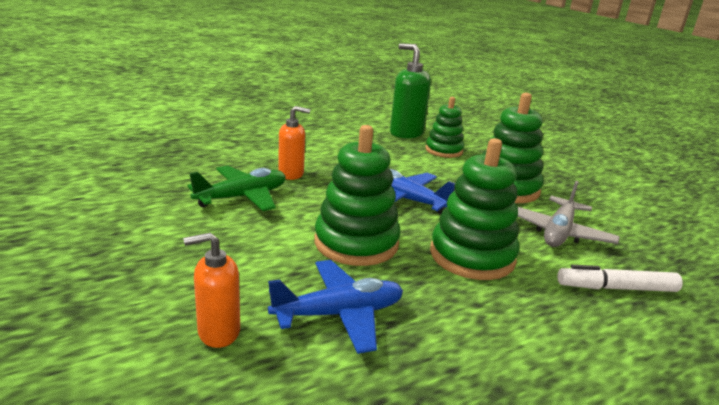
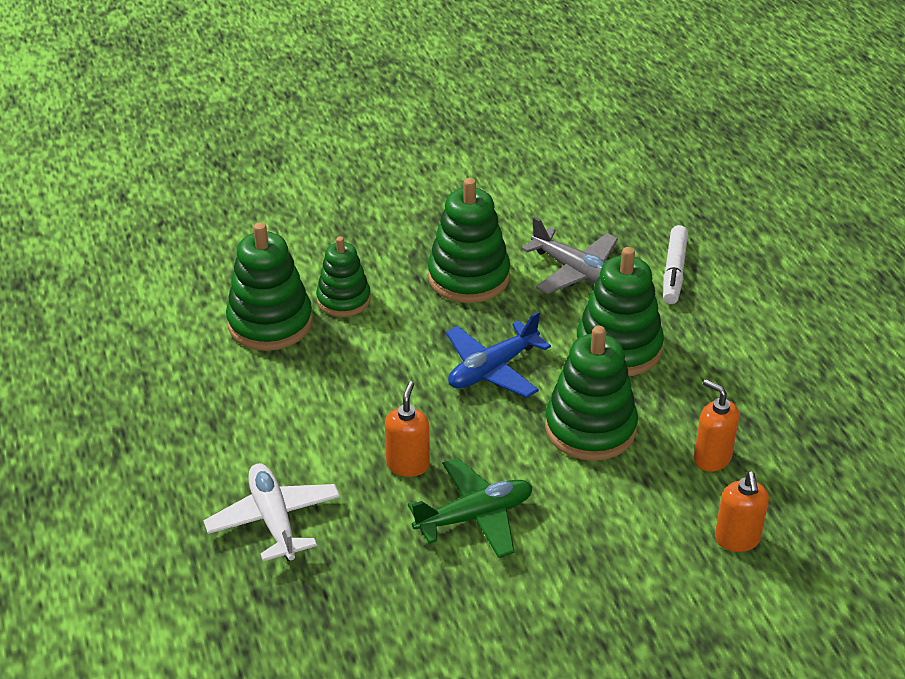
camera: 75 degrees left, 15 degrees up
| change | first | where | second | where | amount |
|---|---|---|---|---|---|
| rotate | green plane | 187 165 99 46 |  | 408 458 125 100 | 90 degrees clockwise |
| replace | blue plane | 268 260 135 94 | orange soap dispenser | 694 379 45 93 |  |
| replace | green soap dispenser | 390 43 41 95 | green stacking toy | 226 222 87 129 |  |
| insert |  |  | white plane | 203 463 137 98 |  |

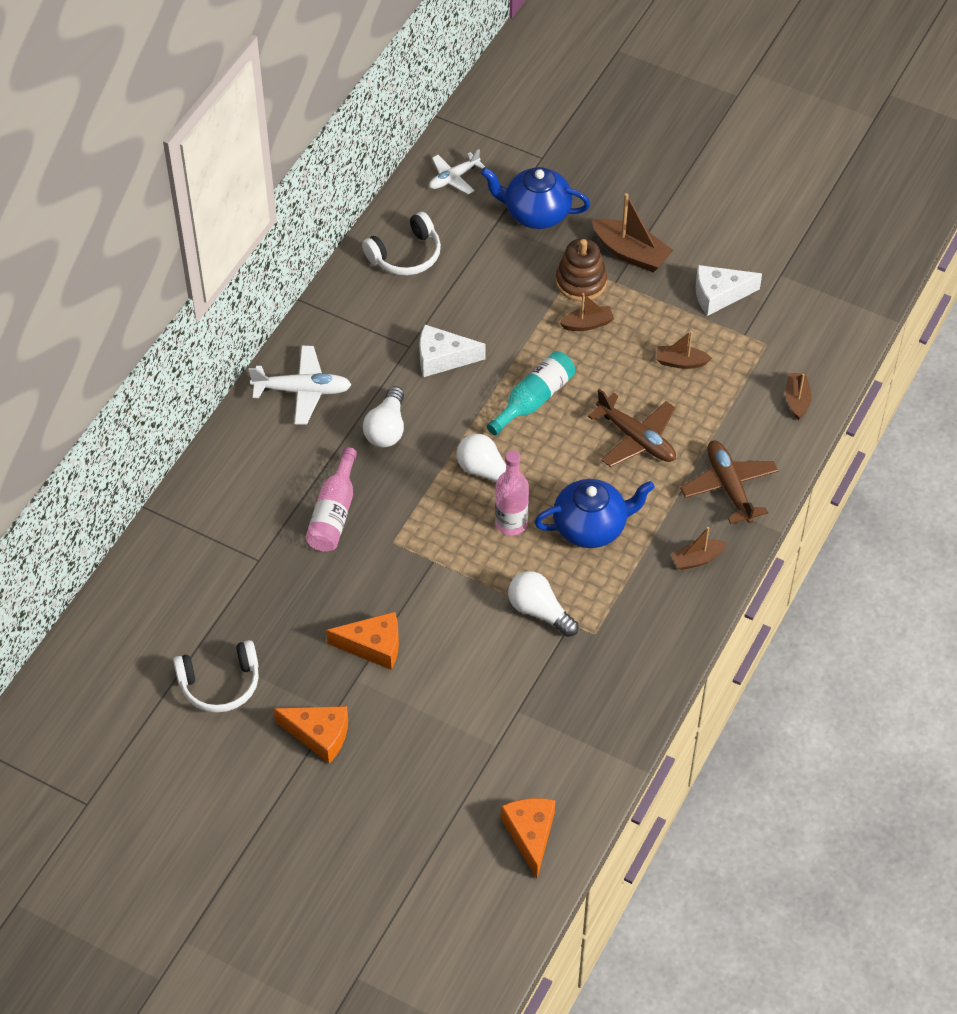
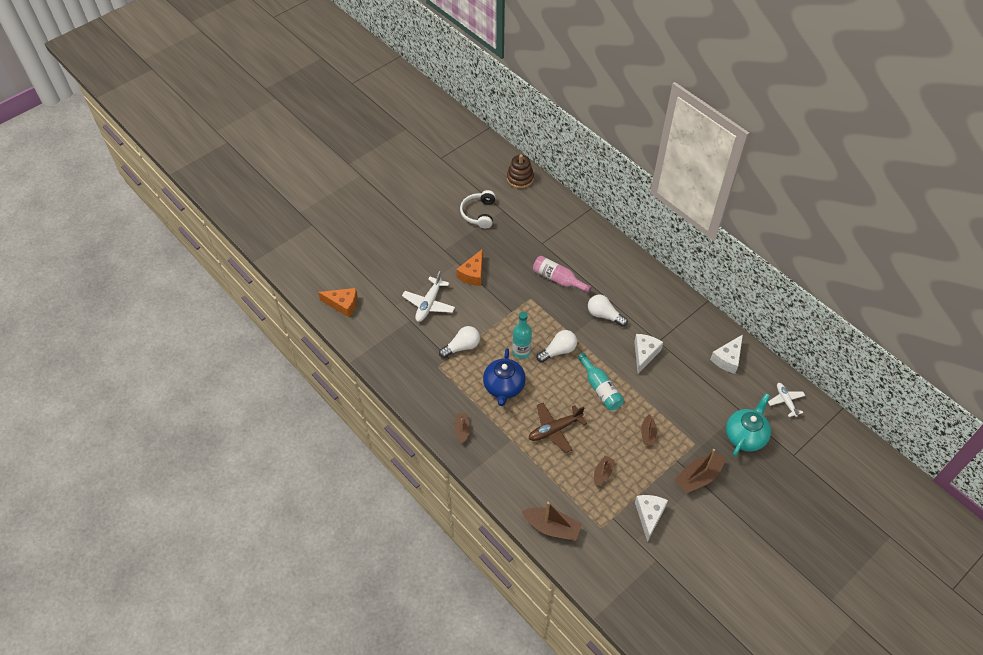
camera: 110 degrees right, 0 degrees up
| change | first | where | second | where | amount |
|---|---|---|---|---|---|
| move | white plane | 248 346 104 79 |  | 402 271 53 51 |  |
| delete | orange cheese | 273 706 75 58 |  |  |  |
| replace | white headphones | 362 212 79 63 | white cheese | 710 334 33 40 |  |
| recolor | blue teapot | 481 167 109 62 | turquoise teapot | 726 393 45 63 |  |
| recolor | pink bottle | 495 450 34 85 | turquoise bottle | 512 312 20 47 |  |
| move | brown stacking toy | 556 238 51 63 |  | 507 154 27 35 |  |
| delete | brown plane | 680 440 98 84 |  |  |  |
| resize | brown boat | 786 373 26 47 |  | 522 502 60 39 | x1.67 |

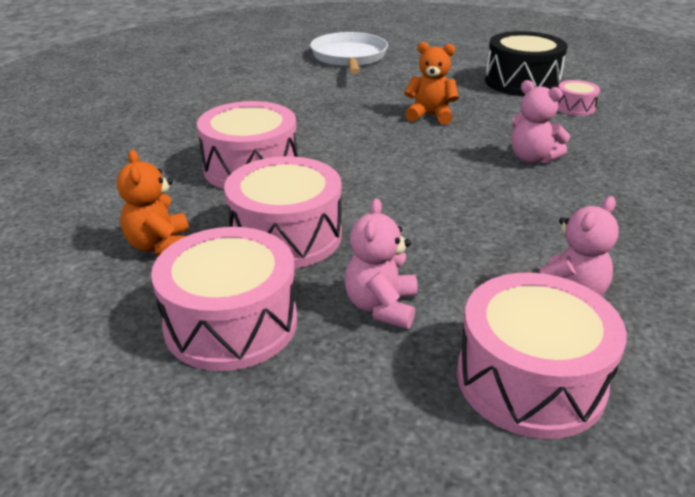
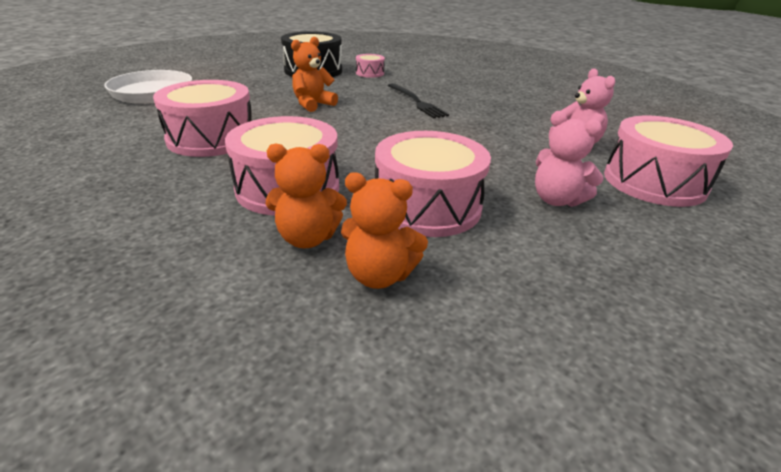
camera: 60 degrees left, 0 degrees up
| change | first | where | second | where | amount |
|---|---|---|---|---|---|
| move | pink drum | 151 227 146 144 |  | 153 80 99 77 |  |
| replace | pink teddy bear | 512 80 58 83 | black fork | 388 83 61 35 |  |
| insert |  |  | orange teddy bear | 266 143 81 105 |  |

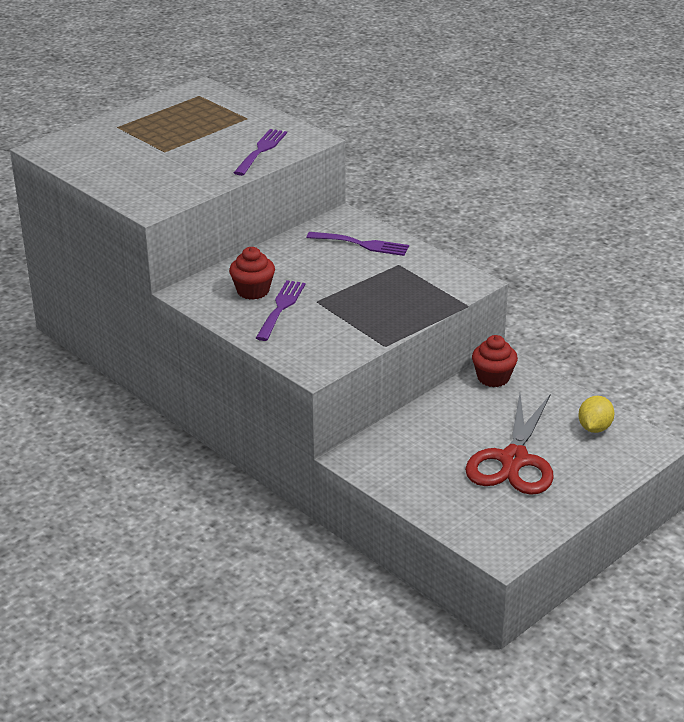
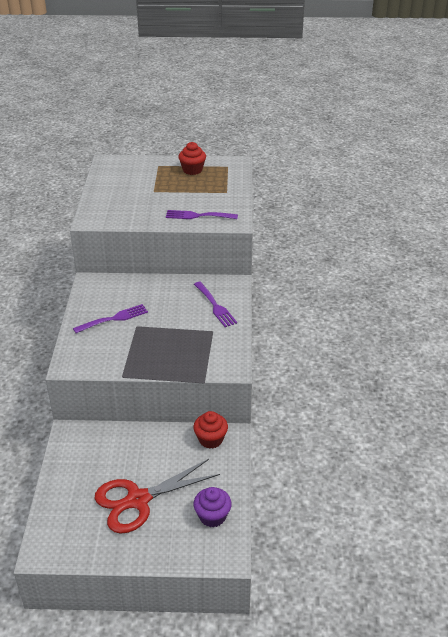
camera: 45 degrees right, 5 degrees up
| change | first | where | second | where | amount |
|---|---|---|---|---|---|
| move | red cupcake | 229 247 46 53 |  | 178 142 28 33 |  |
| rotate | purple fork | 234 129 53 47 |  | 166 210 72 9 | 150 degrees counterclockwise |
| replace | yellow lemon | 578 396 37 37 | purple cupcake | 193 487 39 41 |  |

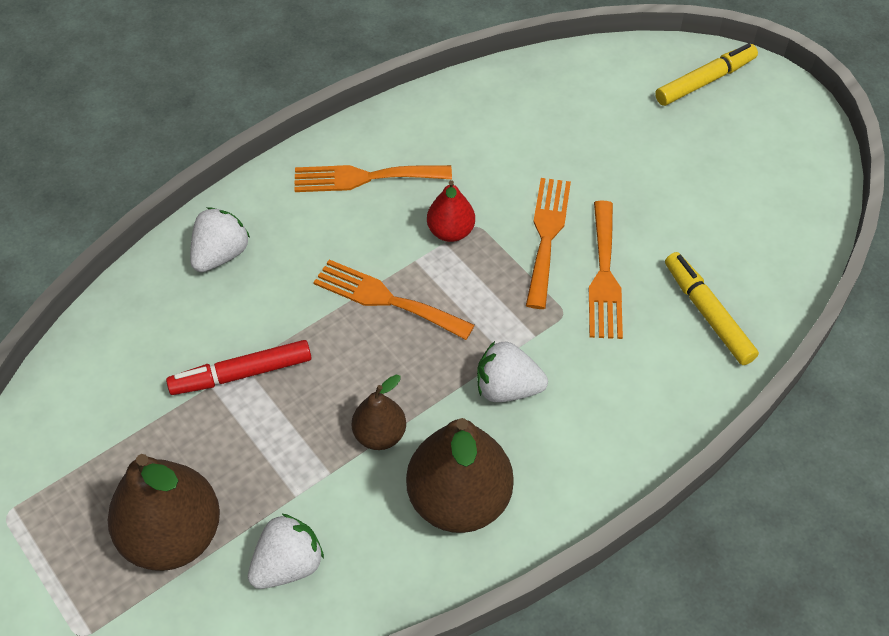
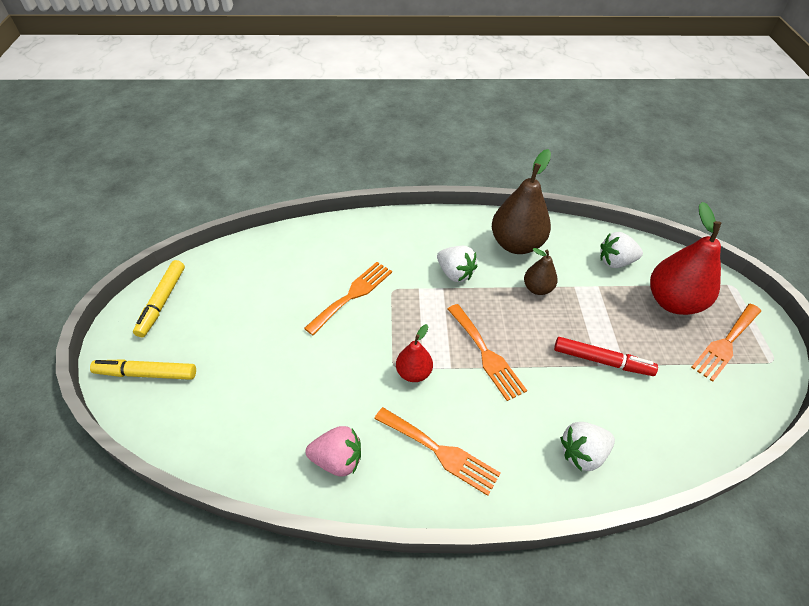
camera: 145 degrees left, 5 degrees down
| change | first | where | second | where | amount |
|---|---|---|---|---|---|
| recolor | brown pear | 108 454 112 117 | red pear | 650 202 71 113 |  |
| move | orange fork | 526 178 45 131 |  | 691 304 70 78 |  |
| move | yellow marker | 665 252 94 113 |  | 133 260 52 77 |  |
| insert |  |  | pink strawberry | 305 426 56 51 |  |

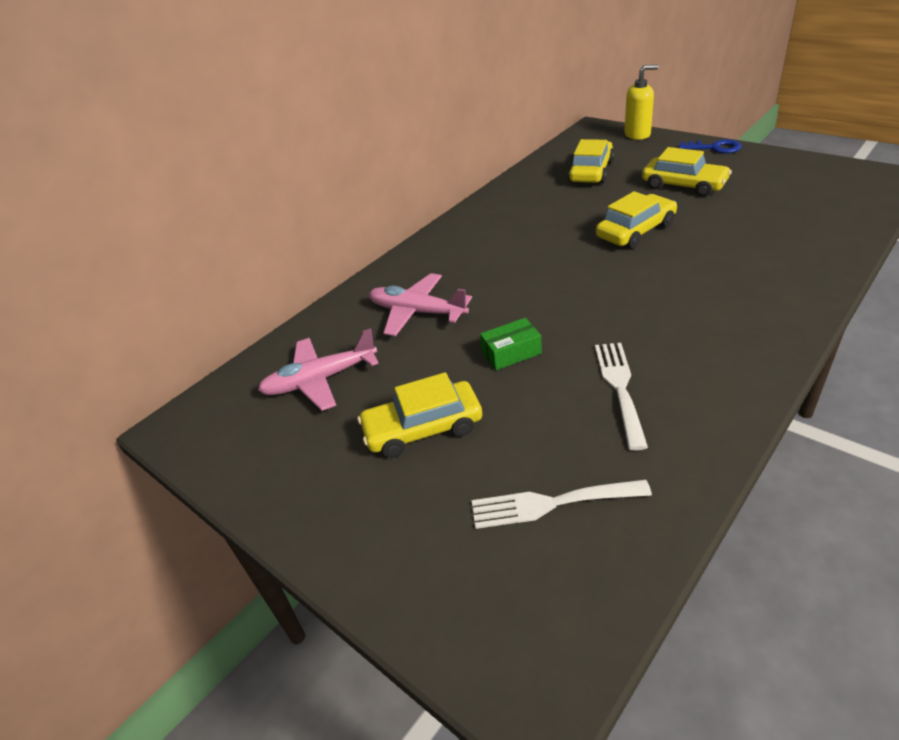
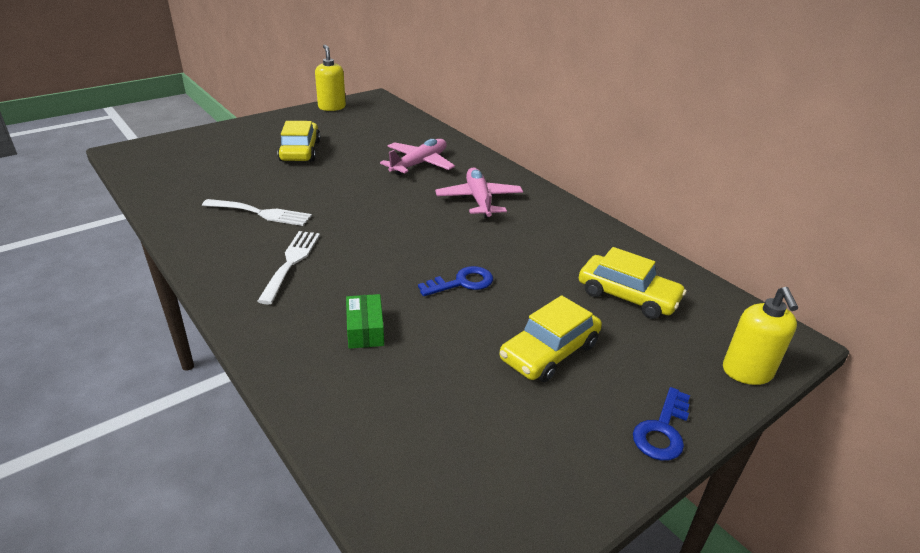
camera: 95 degrees right, 5 degrees down
| change | first | where | second | where | amount |
|---|---|---|---|---|---|
| move | pink plane | 258 328 121 83 |  | 435 167 88 51 |  |
| move | white fork | 471 480 181 49 |  | 257 231 63 74 |  |
| move | green box | 480 318 62 52 |  | 346 294 38 55 |  |
| replace | yellow car | 596 191 81 58 | blue key | 418 266 75 30 |  |
| insert |  |  | yellow soap dispenser | 315 44 31 67 |  |

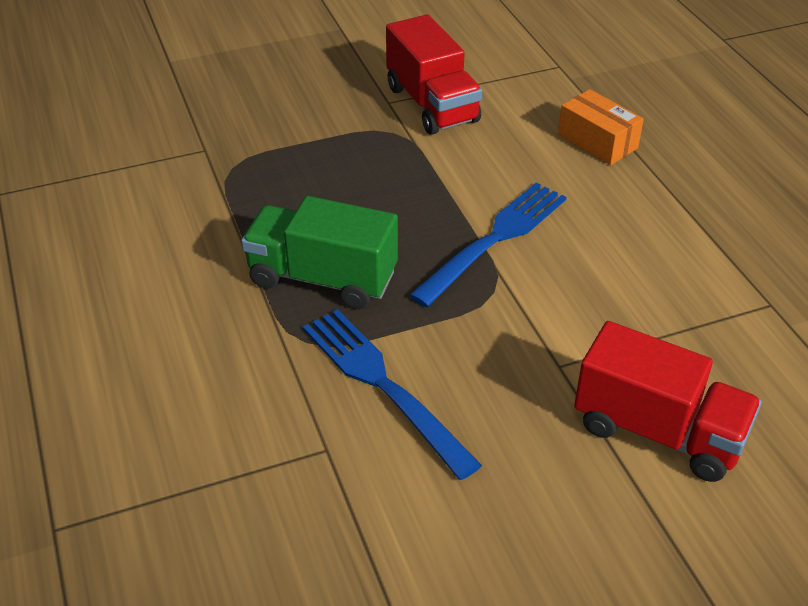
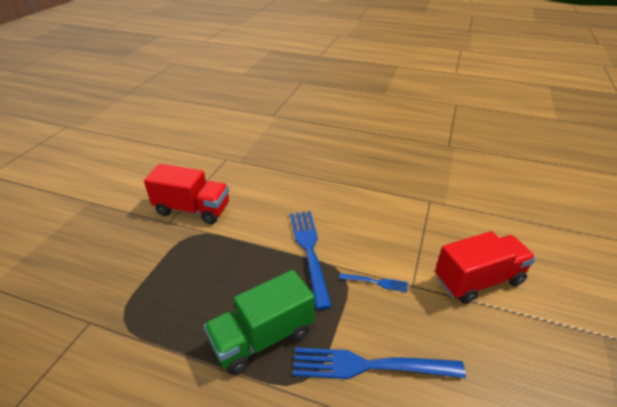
camera: 50 degrees left, 5 degrees down
| change | first | where | second | where | amount |
|---|---|---|---|---|---|
| delete | orange box | 558 89 86 76 |  |  |  |
| insert |  |  | blue fork | 339 273 69 19 |  |

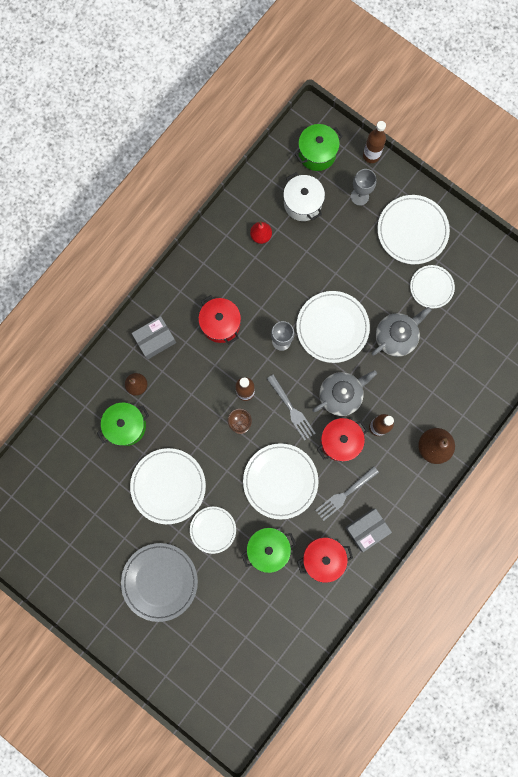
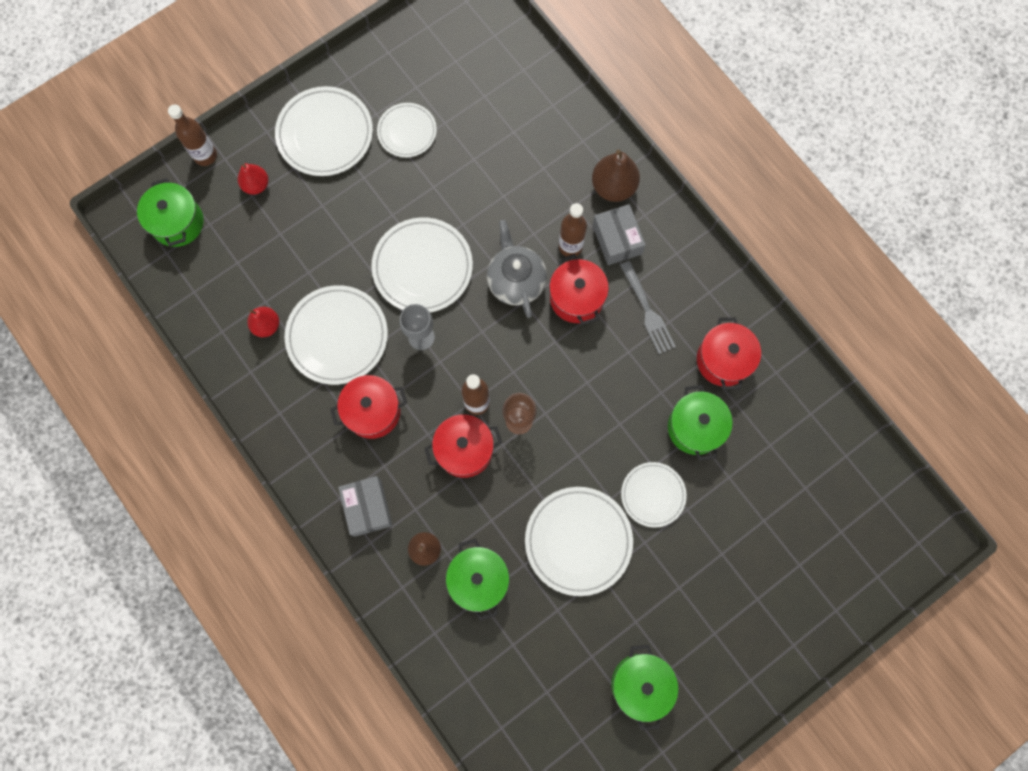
camera: 75 degrees left, 5 degrees down
| change | first | where | second | where | amount |
|---|---|---|---|---|---|
| delete | grey plate | 121 543 77 79 |  |  |  |
| move | white plate | 243 443 76 76 |  | 284 285 104 100 |  |
| delete | grey fork | 267 374 48 67 |  |  |  |
| delete | white pot | 283 173 42 48 |  |  |  |
| move | grey box | 345 508 47 44 |  | 593 204 53 61 |  |
| replace | grey goblet | 351 169 25 37 | red pear | 238 163 30 32 |  |
| delete | grey teapot | 371 307 60 50 |  |  |  |
| insert |  |  | red pot | 424 414 78 64 |  |
| insert |  |  | green pot | 611 645 67 85 |  |

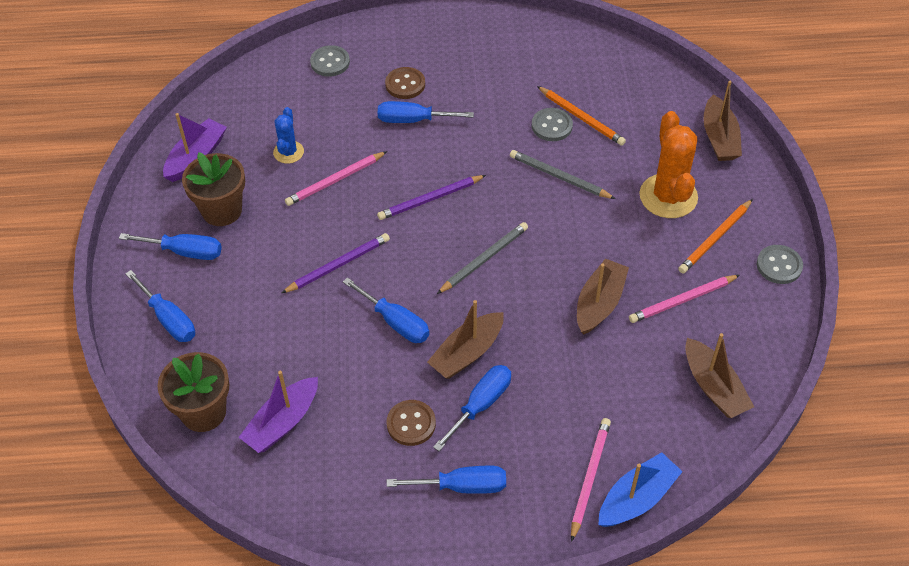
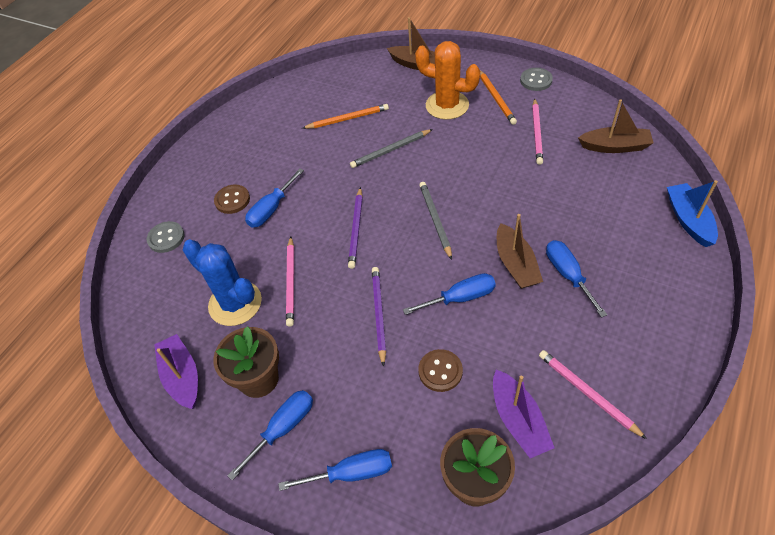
camera: 55 degrees left, 0 degrees up
| change | first | where | second | where | amount |
|---|---|---|---|---|---|
| resize | blue cactus | 273 107 31 57 |  | 183 239 79 87 | x1.83 |
| move | brown button | 386 400 50 46 |  | 418 349 45 43 |  |
| delete | blue screwdriver | 387 466 119 28 |  |  |  |
| delete | grey button | 531 108 42 33 |  |  |  |
| move | pink pencil | 571 418 40 124 |  | 539 350 108 89 |  |
| delete | brown boat | 577 259 52 76 |  |  |  |

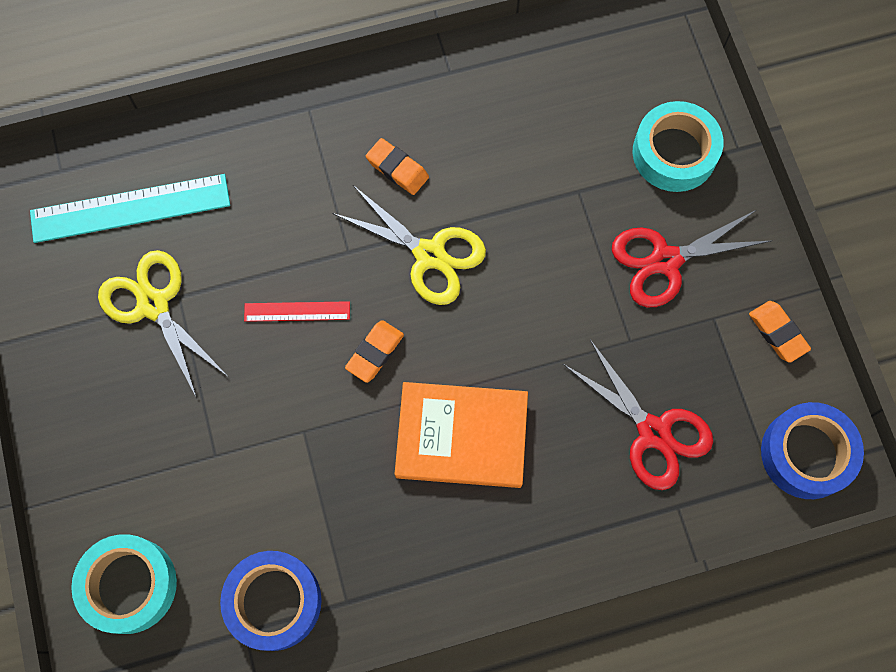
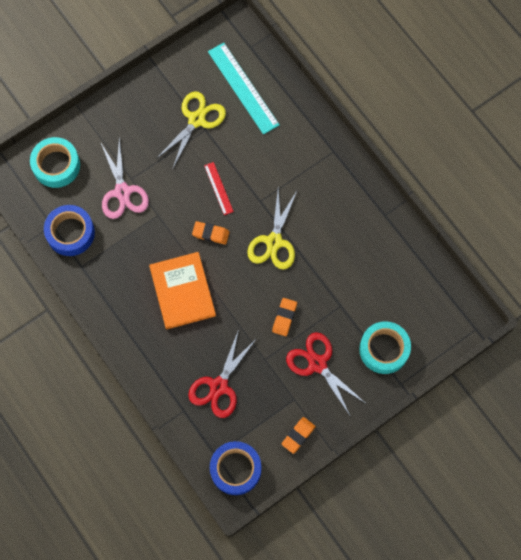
camera: 70 degrees right, 0 degrees up
| change | first | where | second | where | amount |
|---|---|---|---|---|---|
| move | orange eraser | 366 138 63 57 |  | 272 298 25 38 |  |
| insert |  |  | pink scissors | 101 137 48 82 |  |

